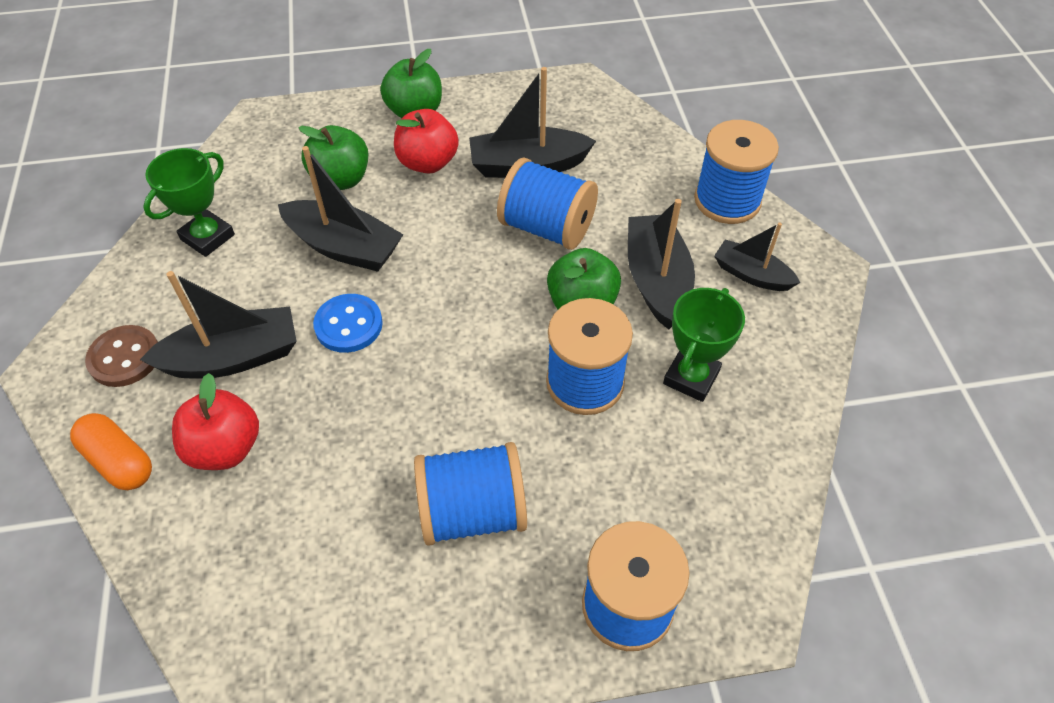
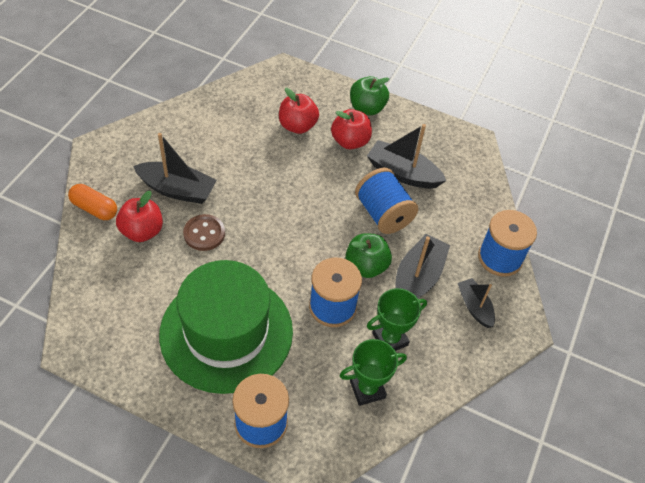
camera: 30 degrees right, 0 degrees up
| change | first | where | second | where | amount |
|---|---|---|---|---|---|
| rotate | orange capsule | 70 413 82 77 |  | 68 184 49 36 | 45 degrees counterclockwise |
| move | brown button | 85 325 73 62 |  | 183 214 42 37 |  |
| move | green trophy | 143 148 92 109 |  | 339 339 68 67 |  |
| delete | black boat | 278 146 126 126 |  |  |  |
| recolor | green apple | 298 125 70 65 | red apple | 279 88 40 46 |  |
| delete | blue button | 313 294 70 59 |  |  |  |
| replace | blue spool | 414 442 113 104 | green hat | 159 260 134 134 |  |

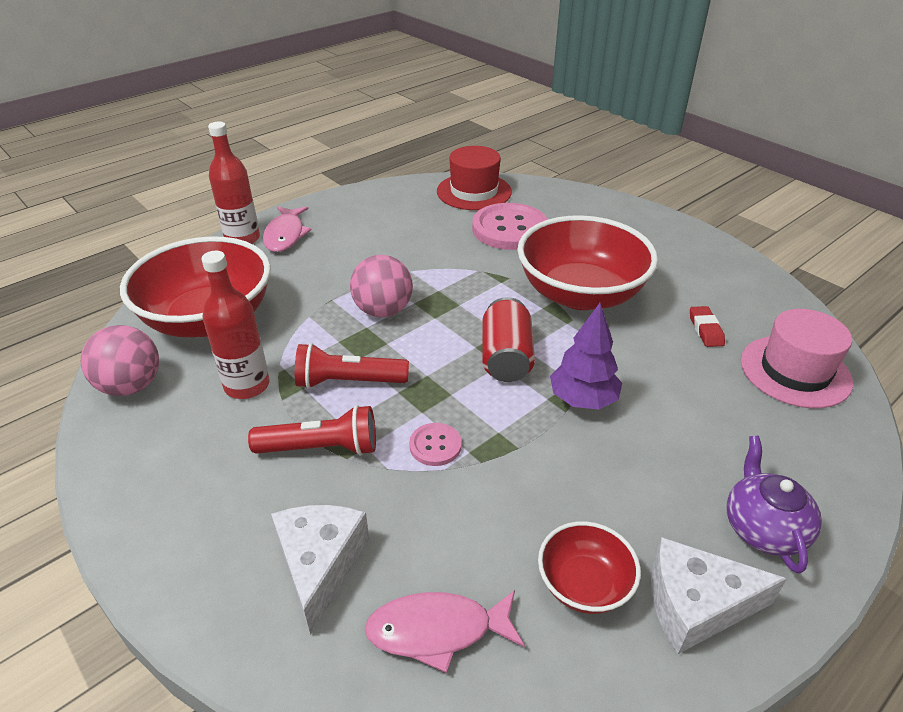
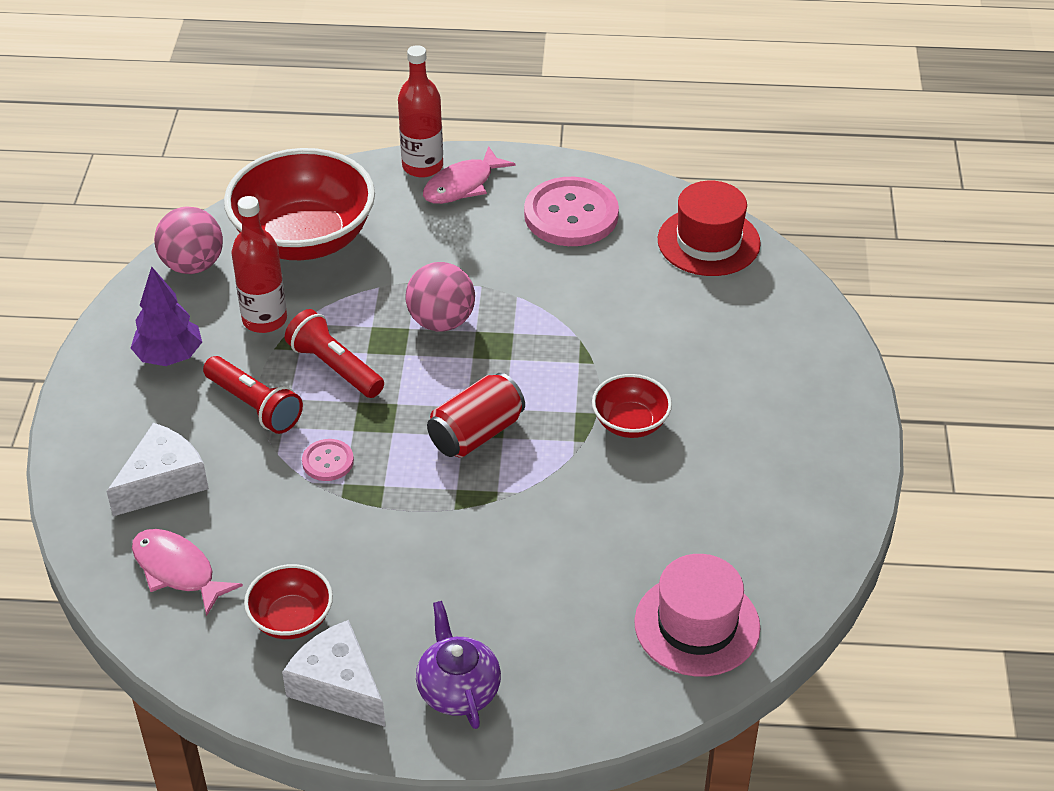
camera: 45 degrees right, 5 degrees up
| change | first | where | second | where | amount |
|---|---|---|---|---|---|
| move | pink button | 472 203 76 47 |  | 524 177 95 69 |  |
| resize | red bowl | 517 215 141 95 |  | 592 374 80 64 | x0.49 |
| move | purple tree | 550 303 72 106 |  | 131 266 71 100 |  |
| delete | red eraser | 690 306 35 41 |  |  |  |
| rotate | purple teapot | 727 436 95 138 |  | 416 601 85 128 | 60 degrees counterclockwise |

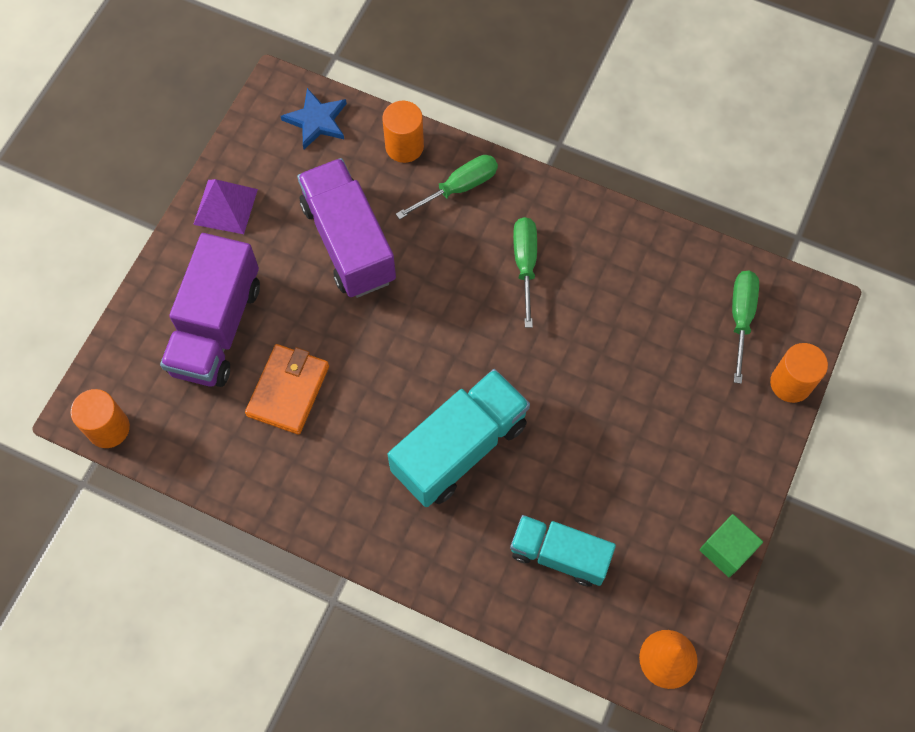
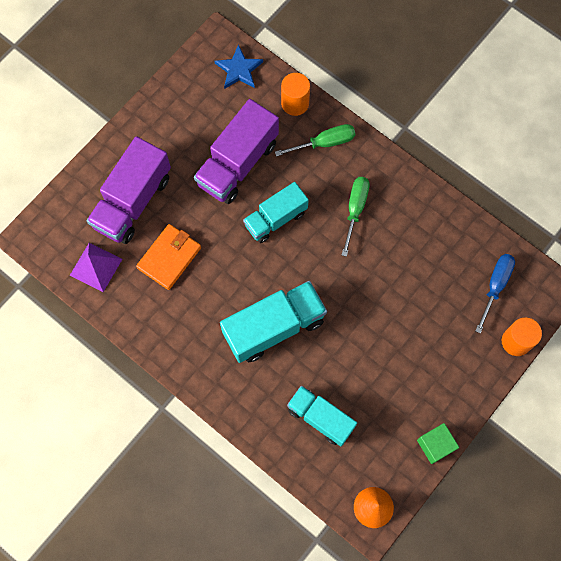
camera: 15 degrees right, 5 degrees up
| change | first | where | second | where | amount |
|---|---|---|---|---|---|
| delete | orange cylinder | 71 389 59 59 |  |  |  |
| move | purple pyramid | 193 179 65 55 |  | 70 243 52 49 |  |
| rotate | purple truck | 297 158 99 140 |  | 194 99 85 105 | 135 degrees counterclockwise |
| recolor | green screwdriver | 732 271 27 113 | blue screwdriver | 475 254 40 79 |  |
| insert |  |  | turquoise truck | 243 182 66 61 |  |

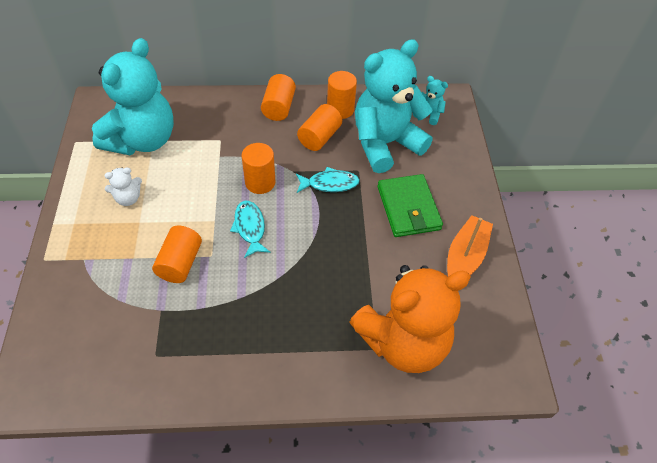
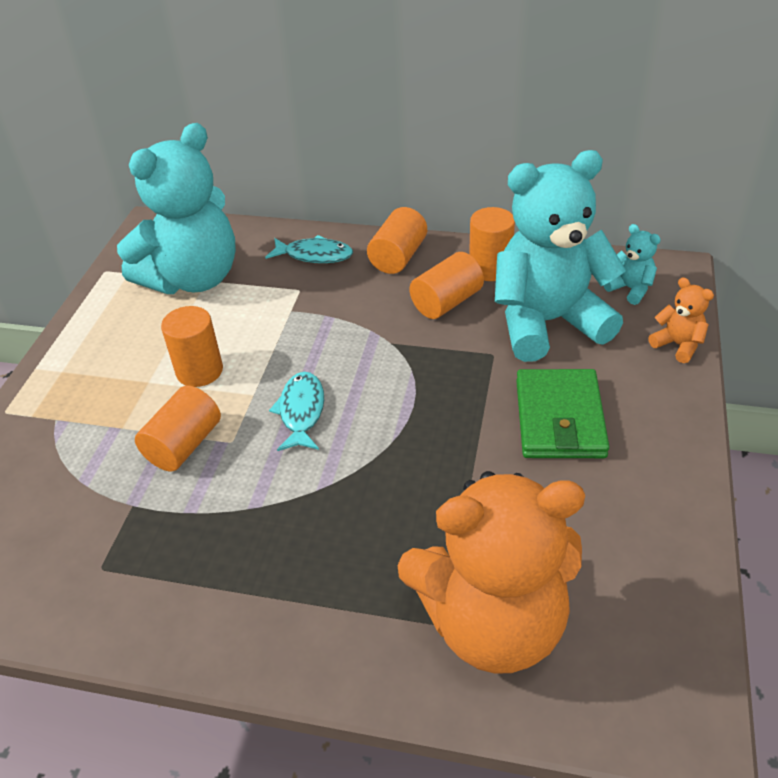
camera: 20 degrees right, 10 degrees down
| change | first | where | second | where | amount |
|---|---|---|---|---|---|
| delete | white teddy bear | 104 167 38 39 |  |  |  |
| move | orange cylinder | 242 143 34 51 |  | 161 306 62 81 |  |
| move | turquoise fish | 296 167 64 26 |  | 265 235 88 28 |  |
| delete | orange boat | 447 215 46 61 |  |  |  |
| insert |  |  | orange teddy bear | 648 277 66 86 |  |

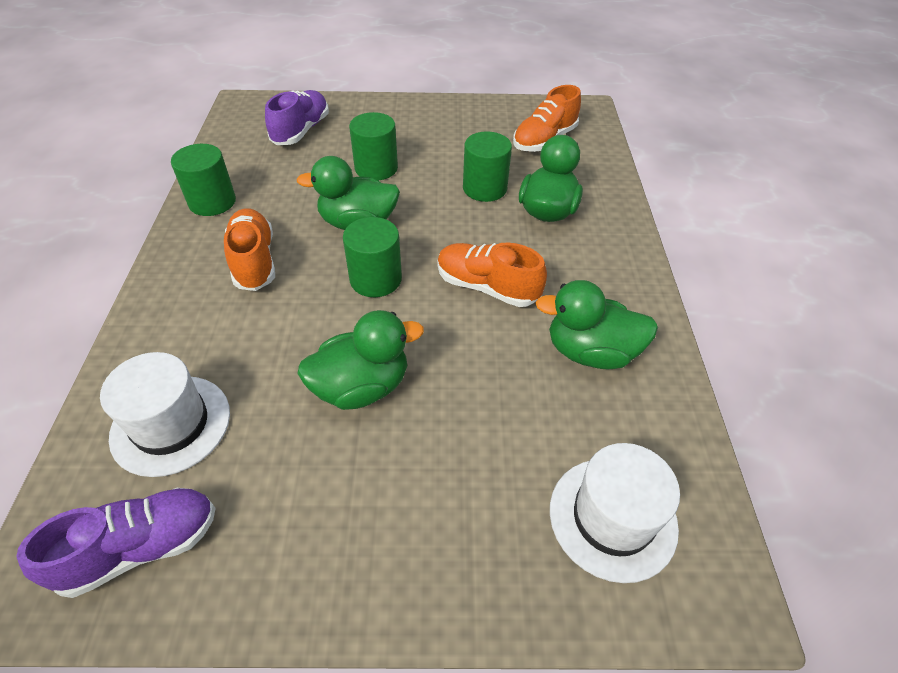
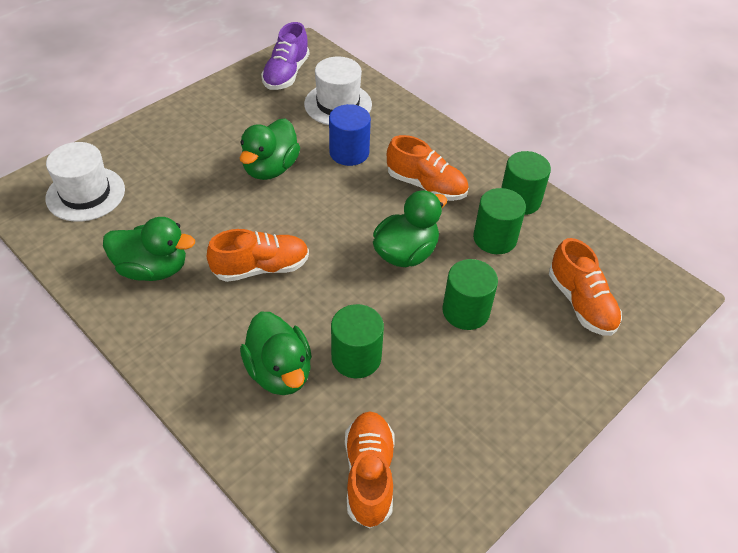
camera: 135 degrees right, 0 degrees up
| change | first | where | second | where | amount |
|---|---|---|---|---|---|
| recolor | purple shoe | 265 90 64 55 | orange shoe | 549 238 73 98 |  |
| move | green cylinder | 343 217 59 80 |  | 473 188 53 66 |  |
| rotate | green duck | 535 280 123 89 |  | 103 217 92 64 | 45 degrees clockwise |
| insert |  |  | blue cylinder | 329 104 42 62 |  |

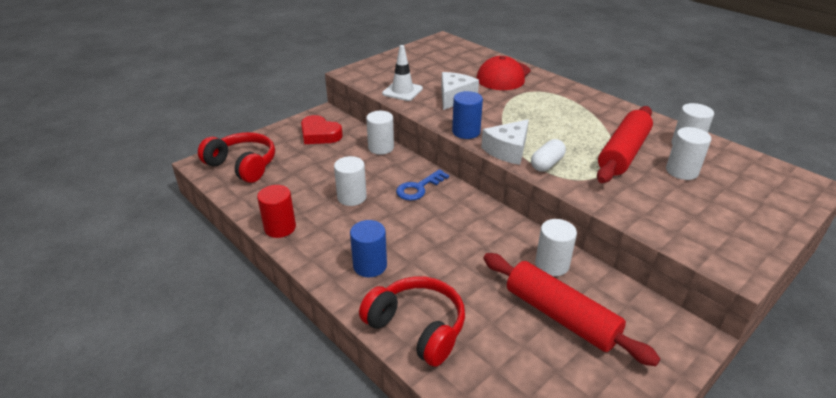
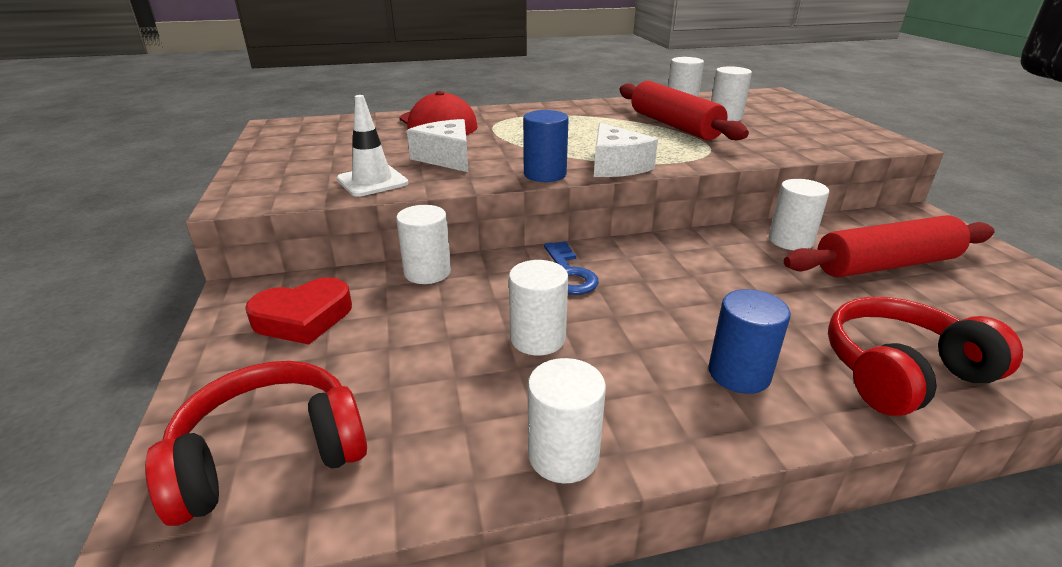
camera: 60 degrees left, 5 degrees down
| change | first | where | second | where | amount |
|---|---|---|---|---|---|
| recolor | red cylinder | 257 185 39 53 | white cylinder | 528 358 78 125 |  |
| delete | white capsule | 531 139 35 33 |  |  |  |

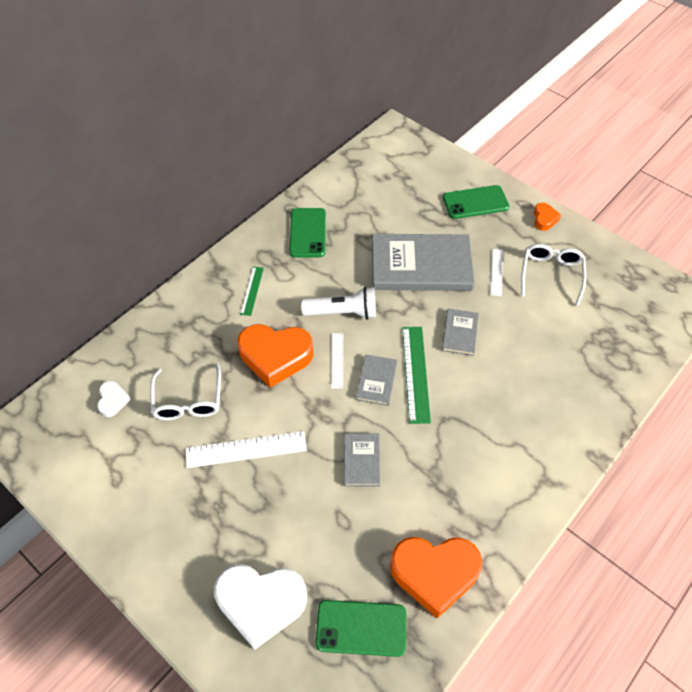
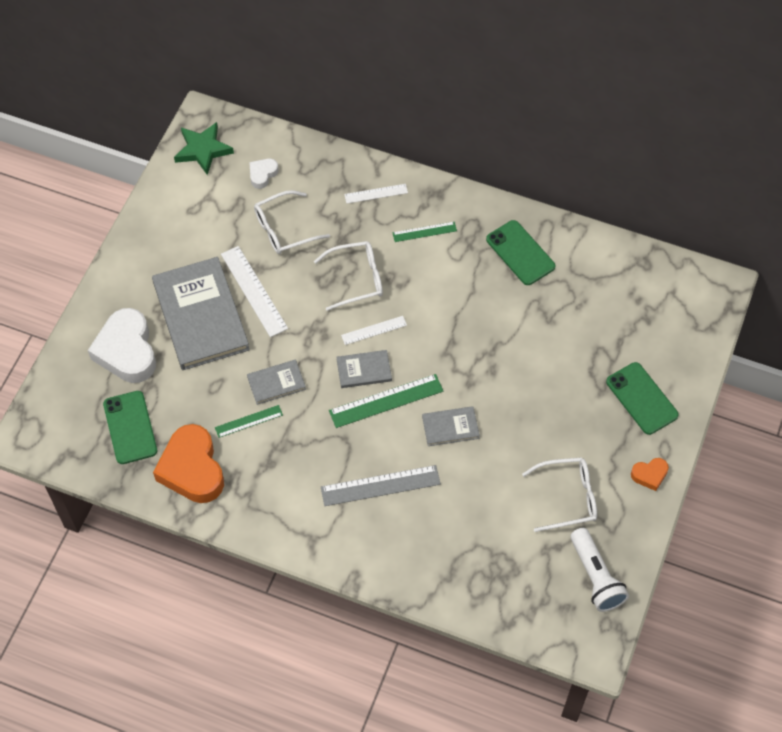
camera: 70 degrees right, 5 degrees up
| change | first | where | second | where | amount |
|---|---|---|---|---|---|
| rotate | white heart | 97 381 34 36 |  | 249 159 30 30 | 150 degrees clockwise |
| replace | orange heart | 238 324 76 64 | white glasses | 314 241 69 70 |  |
| rotate | green phone | 289 208 37 50 |  | 486 220 69 65 | 75 degrees clockwise |
| move | white flashlight | 301 287 75 33 |  | 570 528 59 84 |  |
| move | grey book | 372 234 103 57 |  | 152 257 98 113 |  |
| move | white ruler | 490 249 13 47 |  | 344 184 64 20 |  |
| insert |  |  | green star | 174 122 60 53 |  |
| insert |  |  | green ruler | 215 405 68 33 |  |
| insert |  |  | grey ruler | 321 465 120 41 |  |

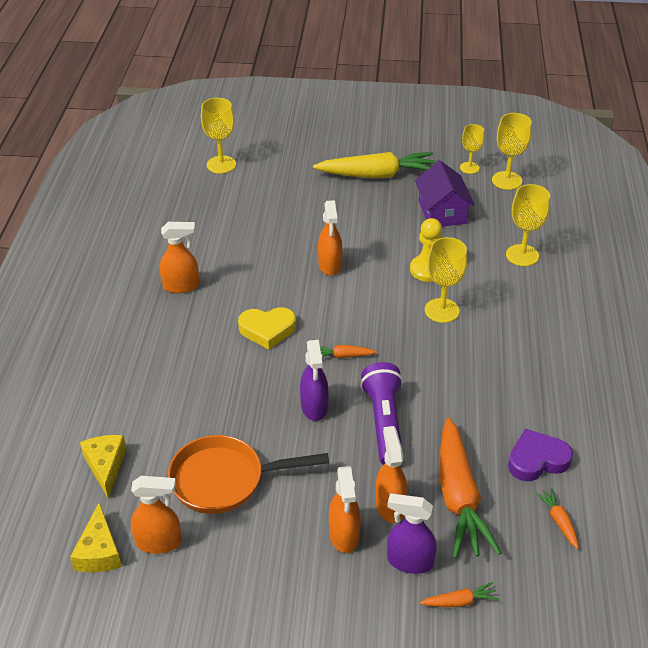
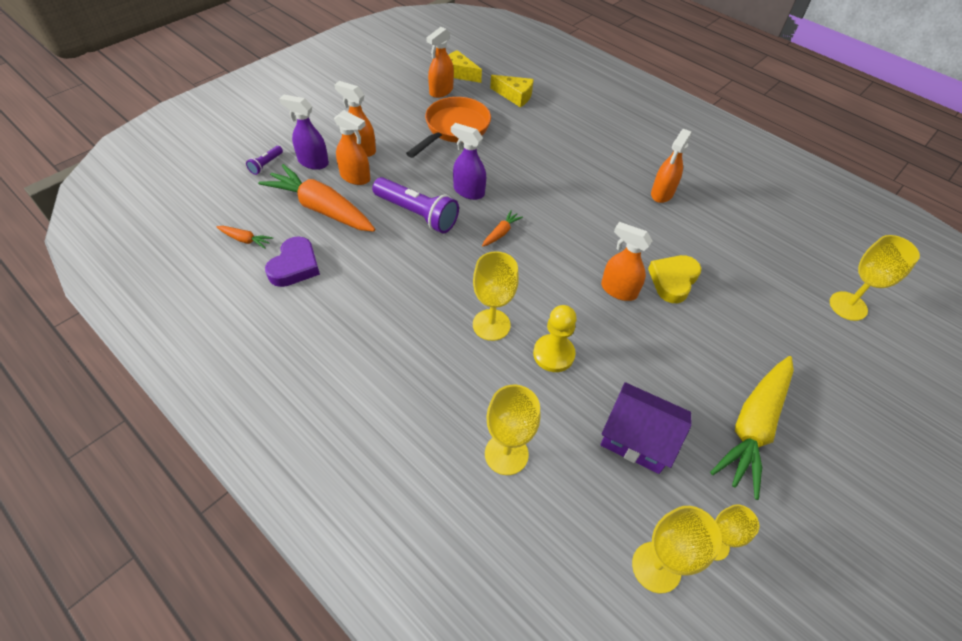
camera: 125 degrees right, 10 degrees up
| change | first | where | second | where | amount |
|---|---|---|---|---|---|
| move | yellow heart | 238 307 58 42 |  | 648 255 53 48 |  |
| rotate | purple spray bottle | 387 494 50 80 |  | 279 95 50 75 | 120 degrees counterclockwise |
| replace | orange carrot | 420 582 79 25 | purple flashlight | 246 146 37 29 |  |

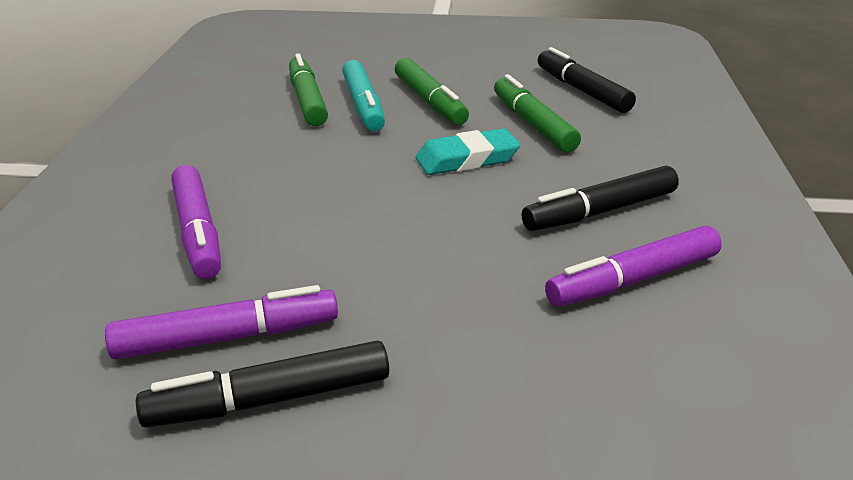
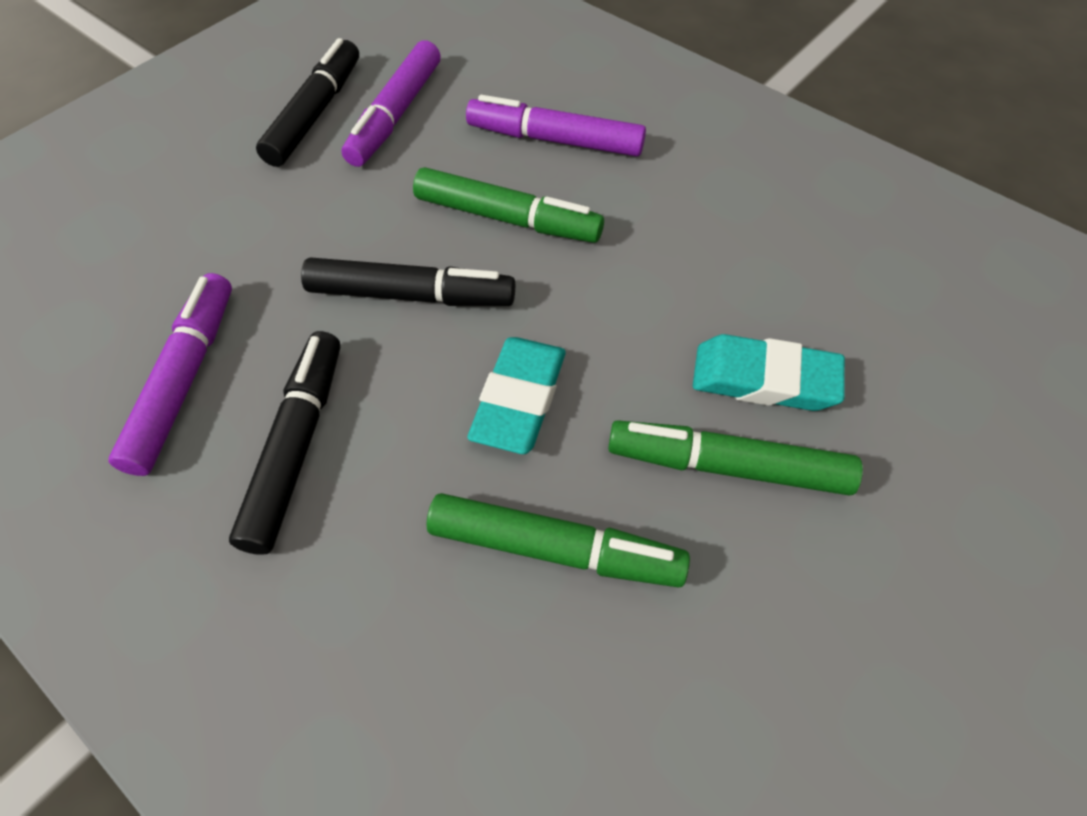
camera: 125 degrees right, 25 degrees up
| change | first | where | second | where | amount |
|---|---|---|---|---|---|
| move | green marker | 289 53 39 73 |  | 413 167 191 76 |  |
| replace | turquoise marker | 342 60 43 72 | turquoise eraser | 693 334 152 77 |  |
| move | black marker | 538 47 98 66 |  | 301 257 214 49 |  |

